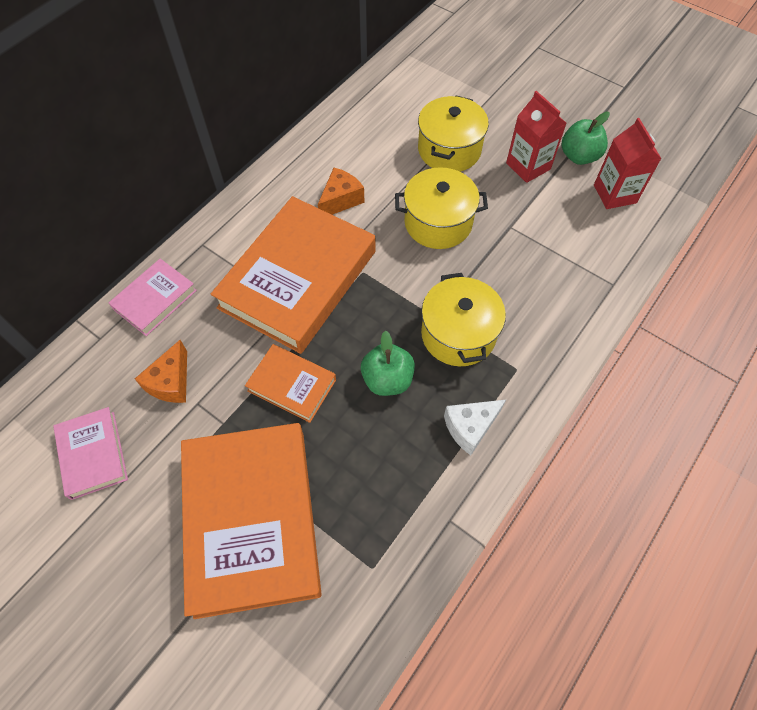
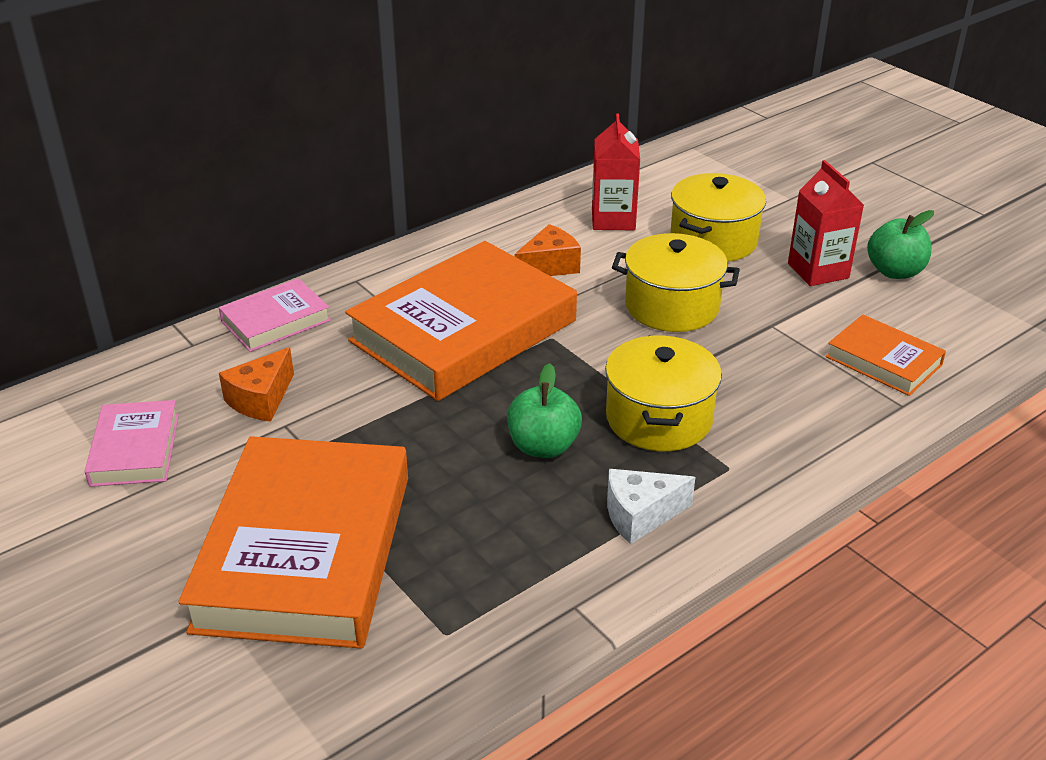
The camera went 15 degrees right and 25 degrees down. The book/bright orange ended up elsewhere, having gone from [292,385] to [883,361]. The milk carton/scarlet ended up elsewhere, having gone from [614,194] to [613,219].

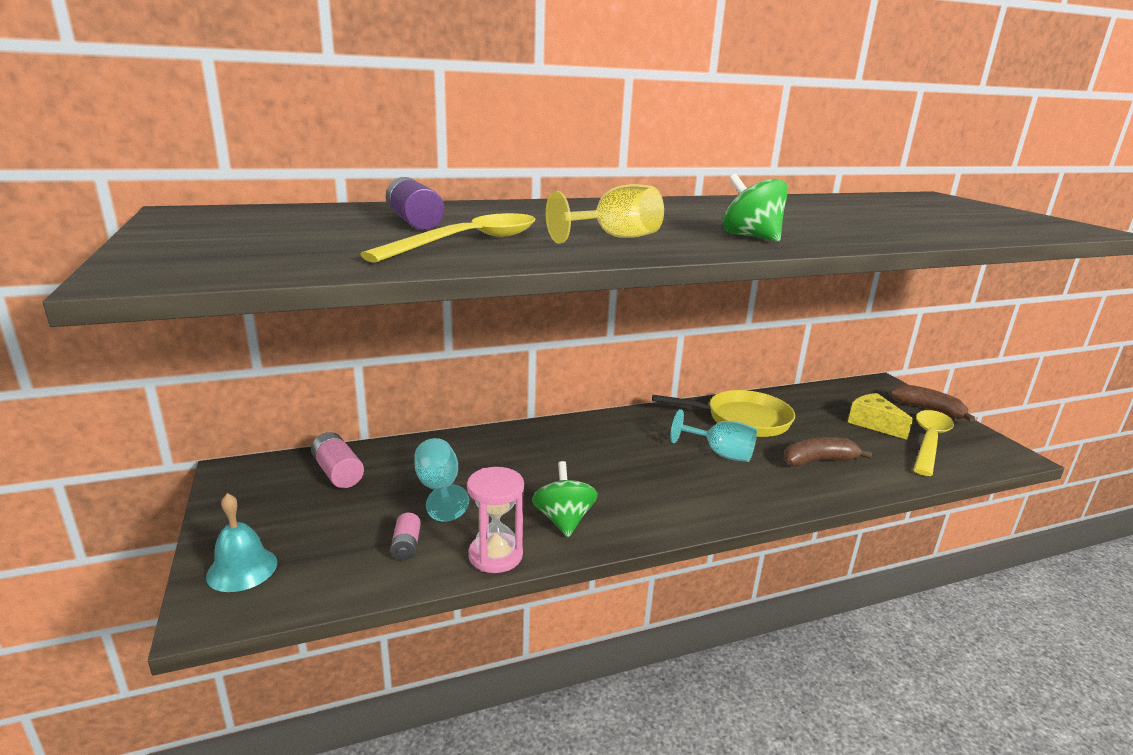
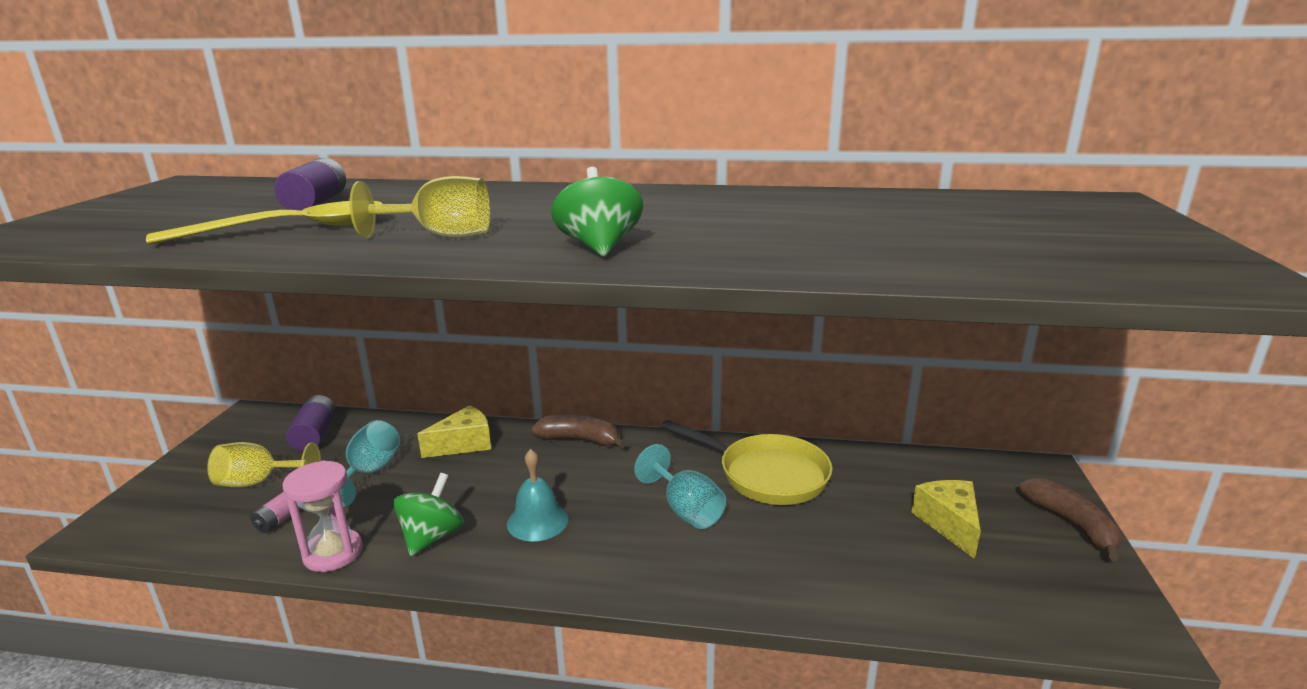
The camera went 30 degrees right and 0 degrees up. The second view lost the teaspoon/yellow at [929,441]. The second view gained the goblet/yellow at [259,482]. The second view gained the cheese/yellow at [464,444]. The bell/turquoise ended up elsewhere, having gone from [242,569] to [537,521]. The banana/dark brown ended up elsewhere, having gone from [818,461] to [579,440]. What was the power cell/rosy at [338,472] turned into the power cell/royal purple at [315,435].

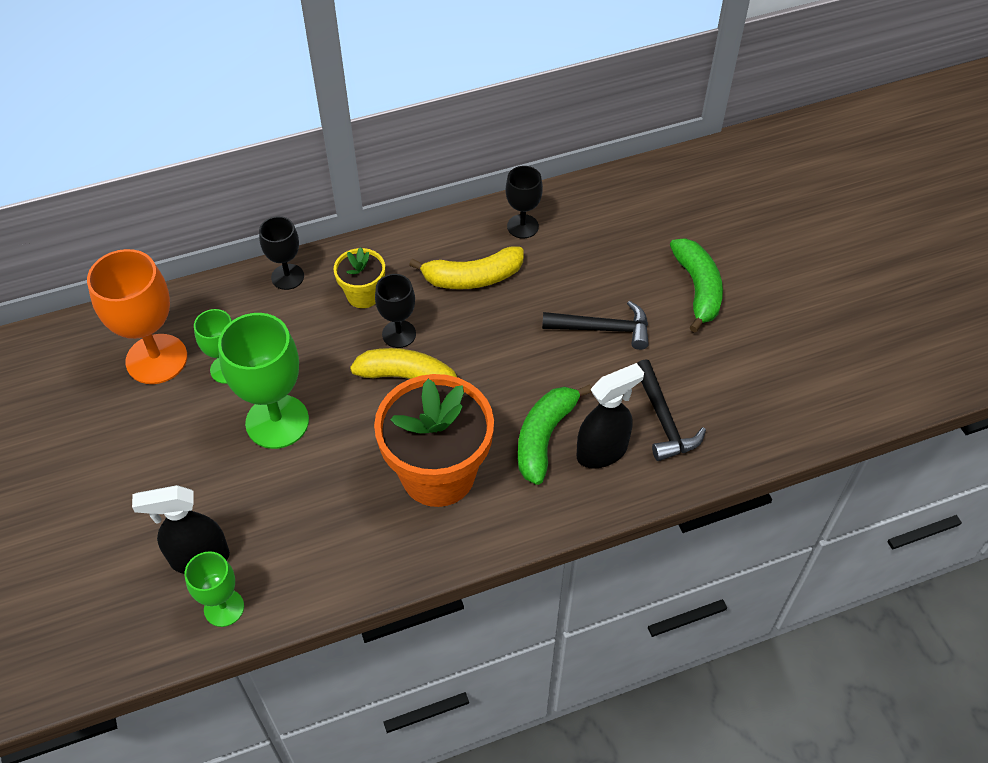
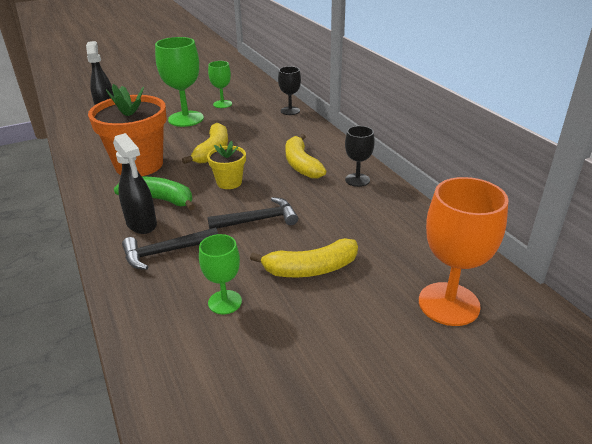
The camera went 85 degrees right and 20 degrees down. The second view lost the goblet/jet-black at [399,334]. The goblet/bright orange ended up elsewhere, having gone from [156,359] to [448,304]. The goblet/emerald ended up elsewhere, having gone from [224,608] to [225,302]. The flower pot/yellow ended up elsewhere, having gone from [363,295] to [229,182]. What was the banana/emerald at [697,289] turned into the banana/yellow at [310,269]. The carpenter's hammer/jet-black at [603,329] ended up facing another way, 105 degrees counterclockwise from before.

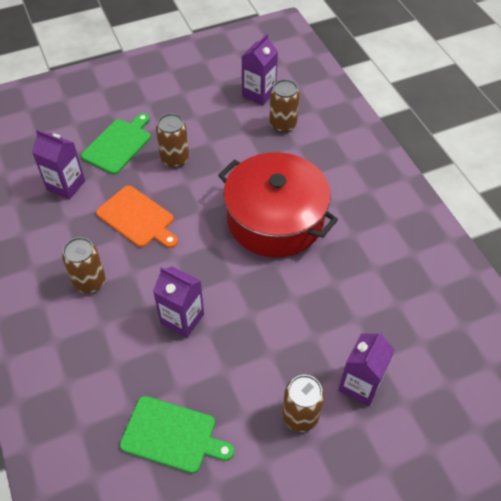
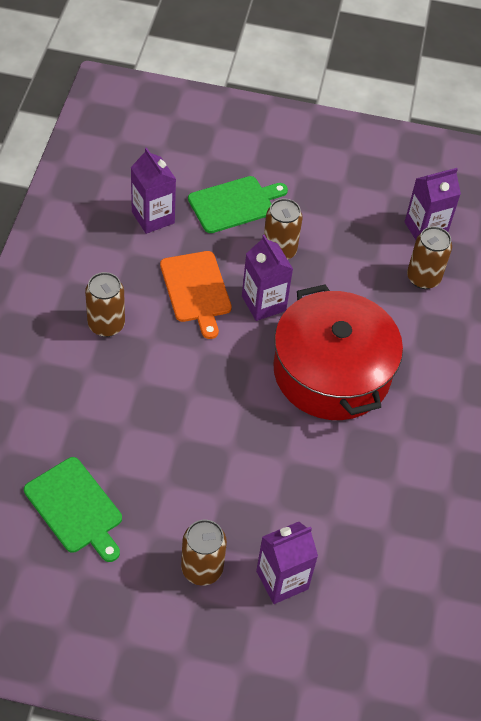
The camera went 30 degrees right and 0 degrees up. The milk carton/royal purple ended up elsewhere, having gone from [182,319] to [263,303].

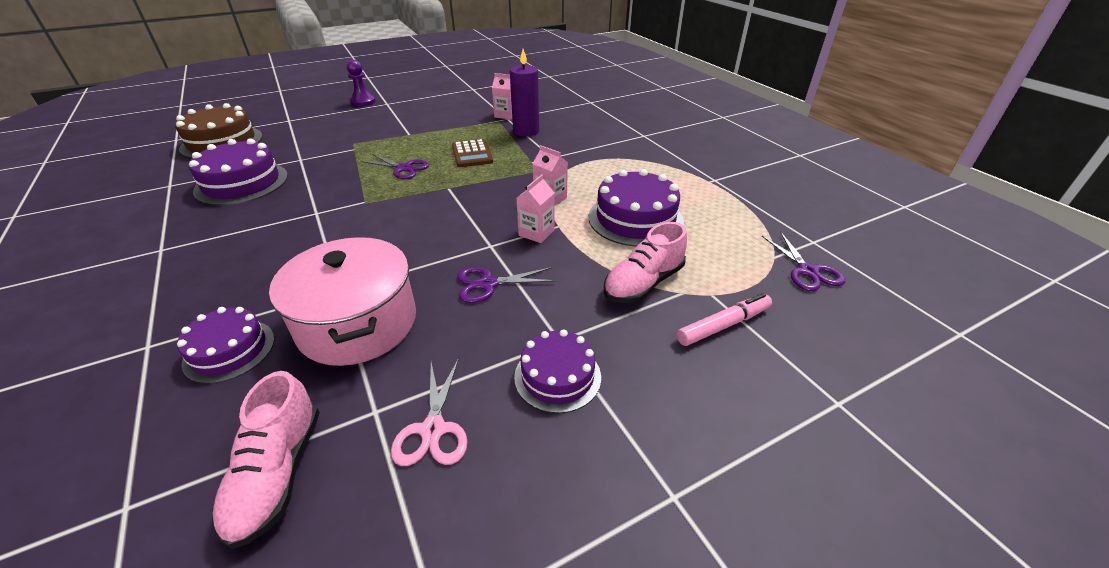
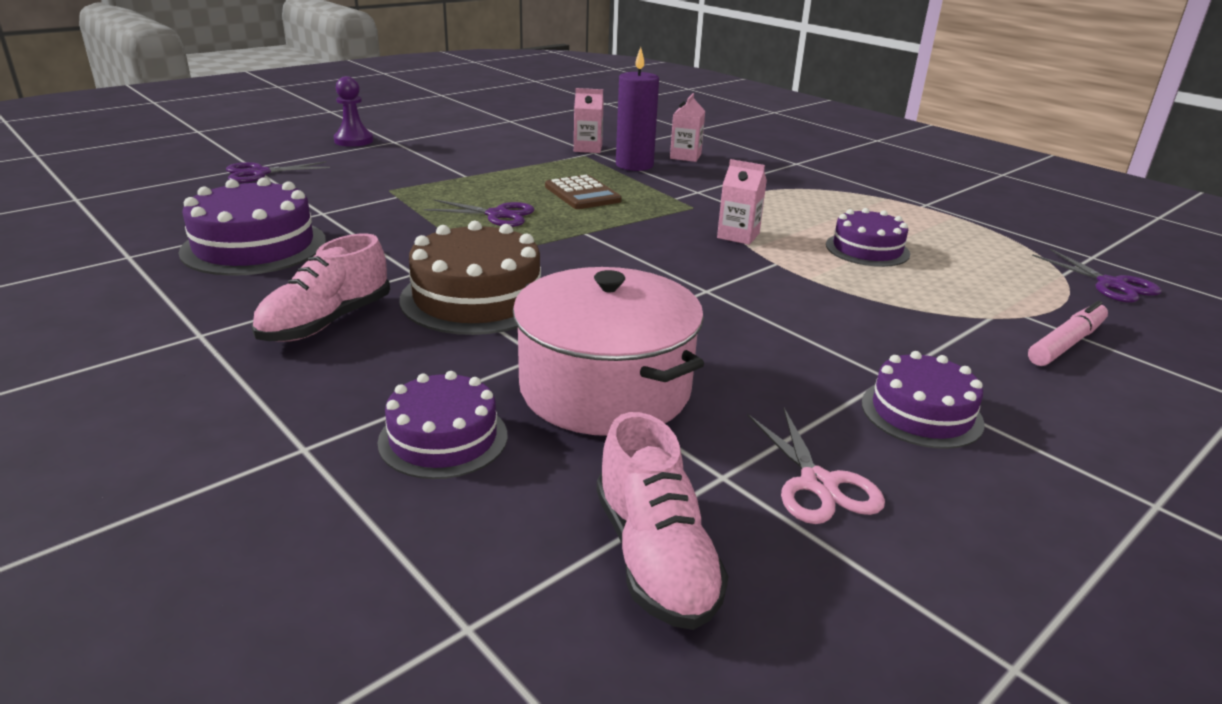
The camera went 15 degrees left and 10 degrees down. The gateau/dark brown ended up elsewhere, having gone from [222,142] to [477,298]. The pair of scissors/royal purple ended up elsewhere, having gone from [488,284] to [259,173]. The milk carton/rosy ended up elsewhere, having gone from [536,233] to [685,156]. The lace-up shoe/rosy ended up elsewhere, having gone from [643,283] to [326,322]. The size of the gateau/royal purple at [635,219] changed by a factor of 0.64.

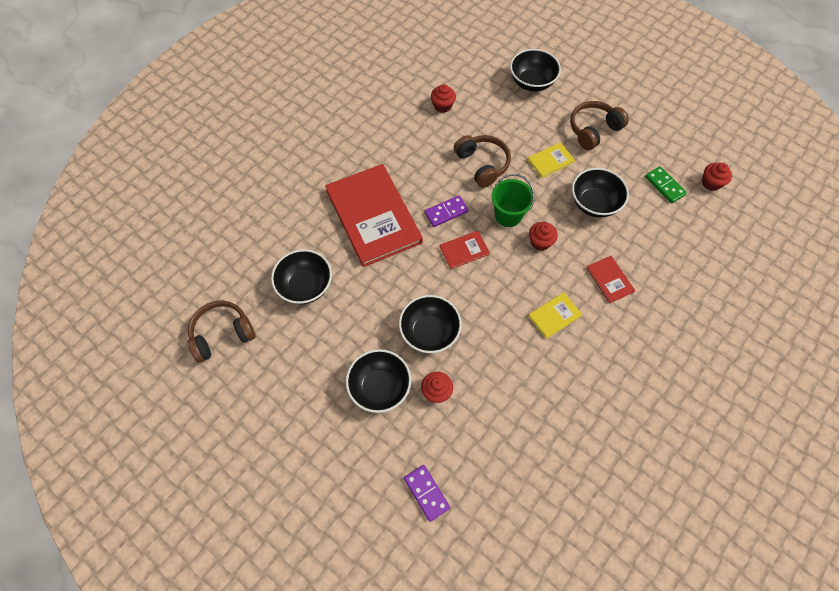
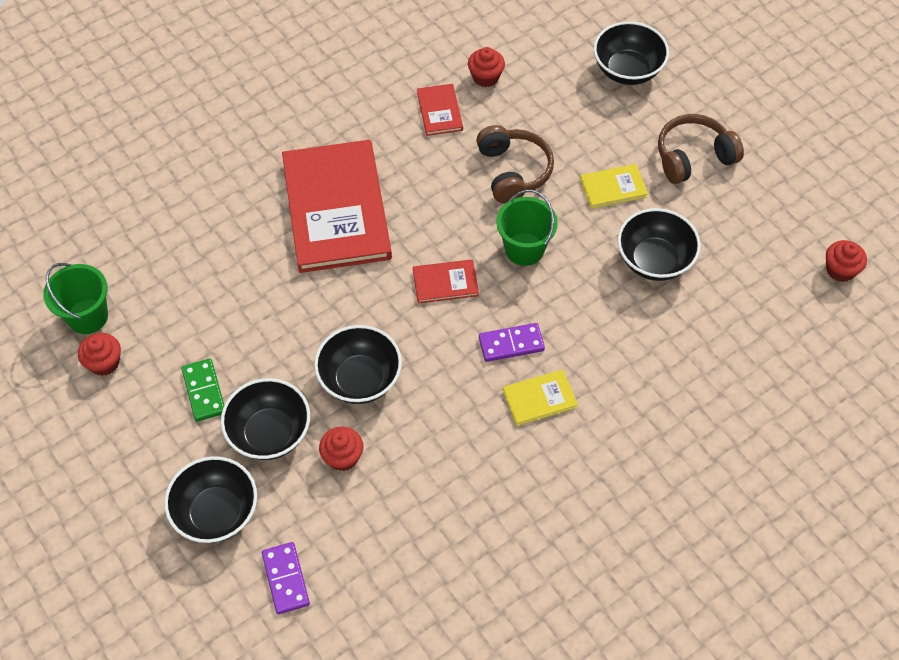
The camera went 15 degrees right and 5 degrees down. The serving bowl/jet-black ended up elsewhere, having gone from [305,286] to [216,512]. The domino/royal purple ended up elsewhere, having gone from [446,212] to [511,344]. The fairy cake/scarlet ended up elsewhere, having gone from [540,242] to [104,363]. The book/scarlet ended up elsewhere, having gone from [609,280] to [439,111]. The domino/emerald ended up elsewhere, having gone from [664,186] to [204,391]. Where the headphones/dark brown stood at [222,334], the pail/emerald came to stand at [87,316].

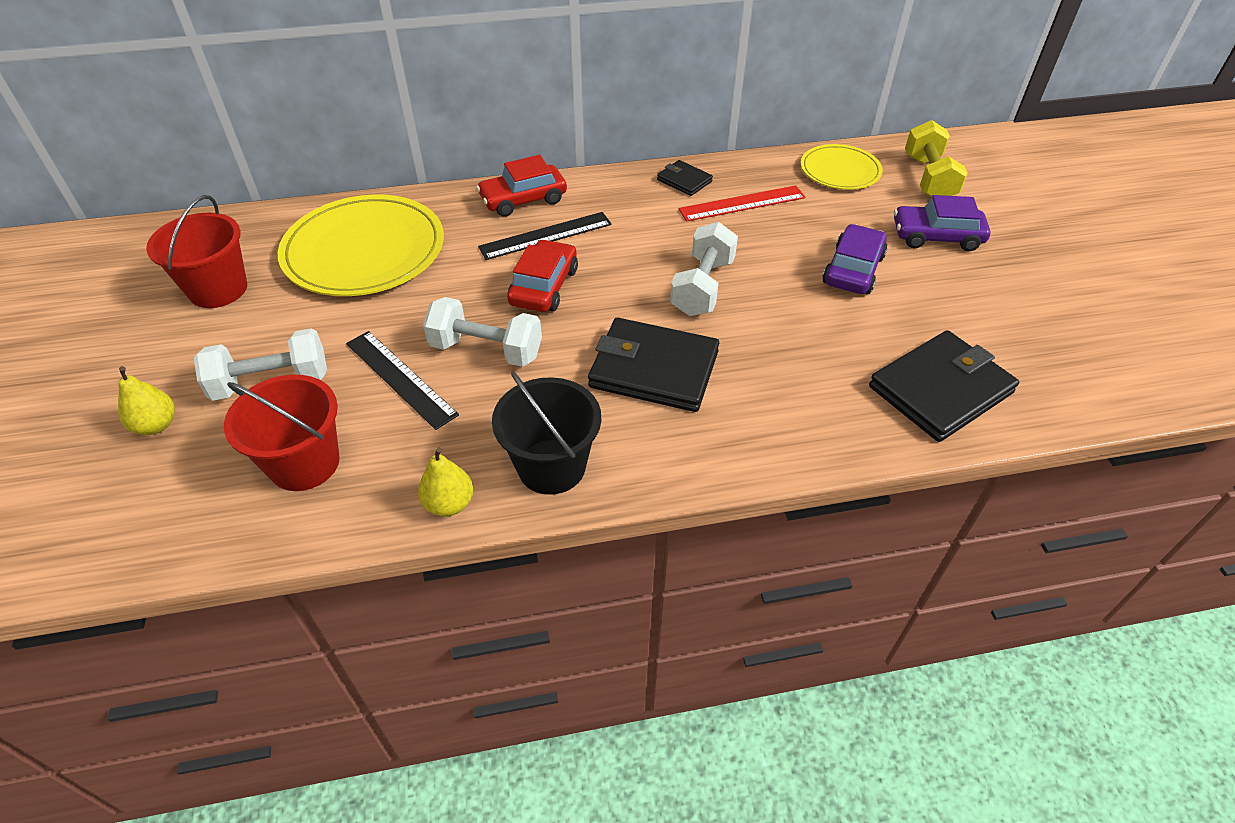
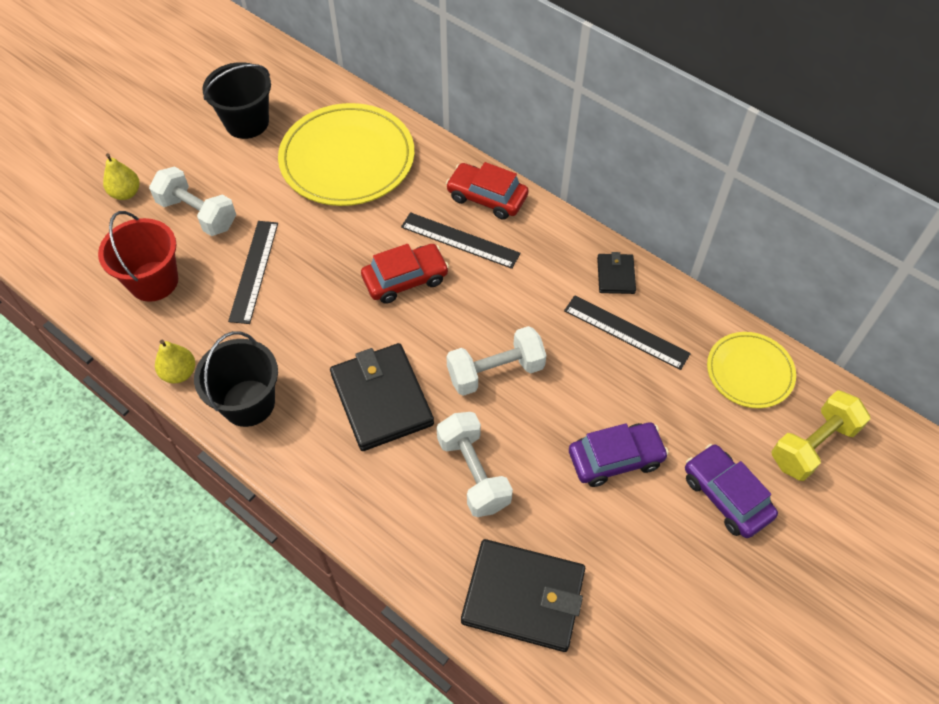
The camera went 50 degrees right and 10 degrees up. The hand weight/white ended up elsewhere, having gone from [486,350] to [473,473]. What was the pail/scarlet at [218,289] turned into the pail/jet-black at [247,122]. What was the ruler/scarlet at [742,203] turned into the ruler/jet-black at [626,332].

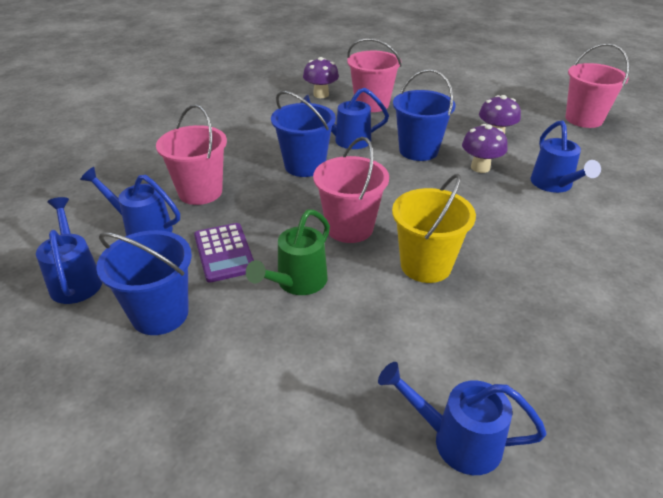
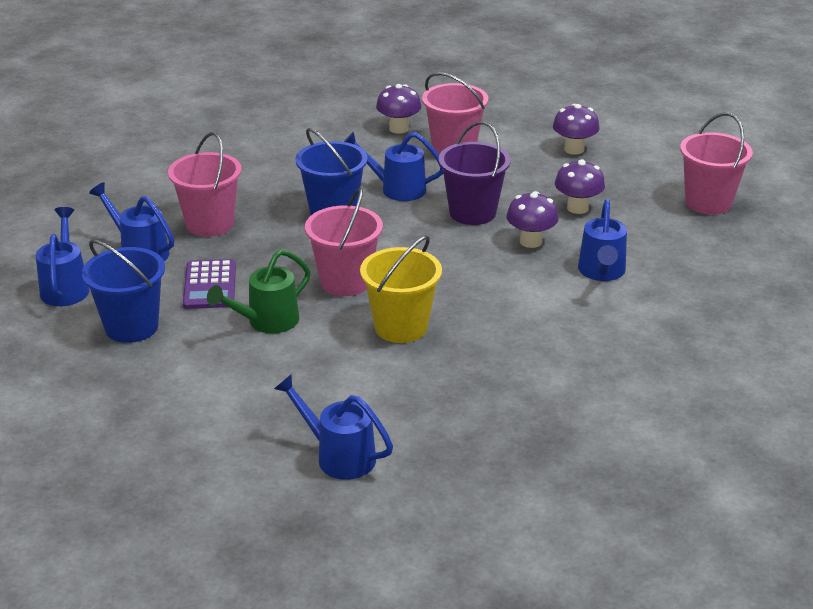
The camera went 15 degrees right and 5 degrees down. The second view gained the mushroom/royal purple at [574,149]. What was the pail/cobalt at [418,150] turned into the pail/royal purple at [472,212].

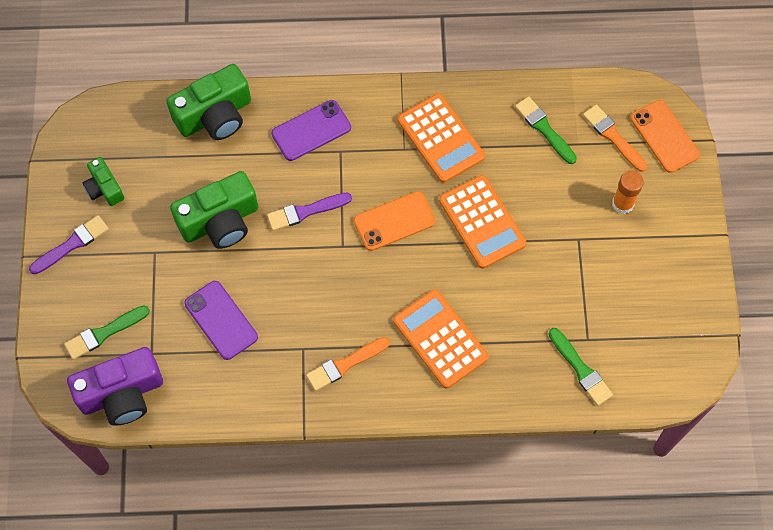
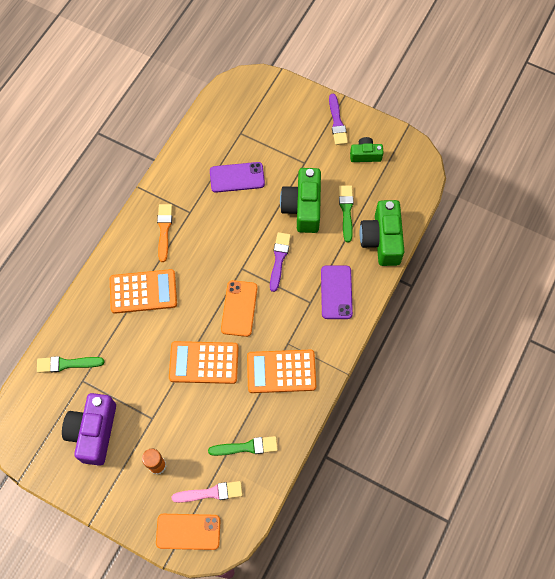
The camera went 120 degrees right and 0 degrees up. The paintbrush/emerald ended up elsewhere, having gone from [104,333] to [346,211]. The compact camera/royal purple ended up elsewhere, having gone from [122,394] to [94,432]. What was the paintbrush/bright orange at [613,137] turned into the paintbrush/rosy at [211,493].

